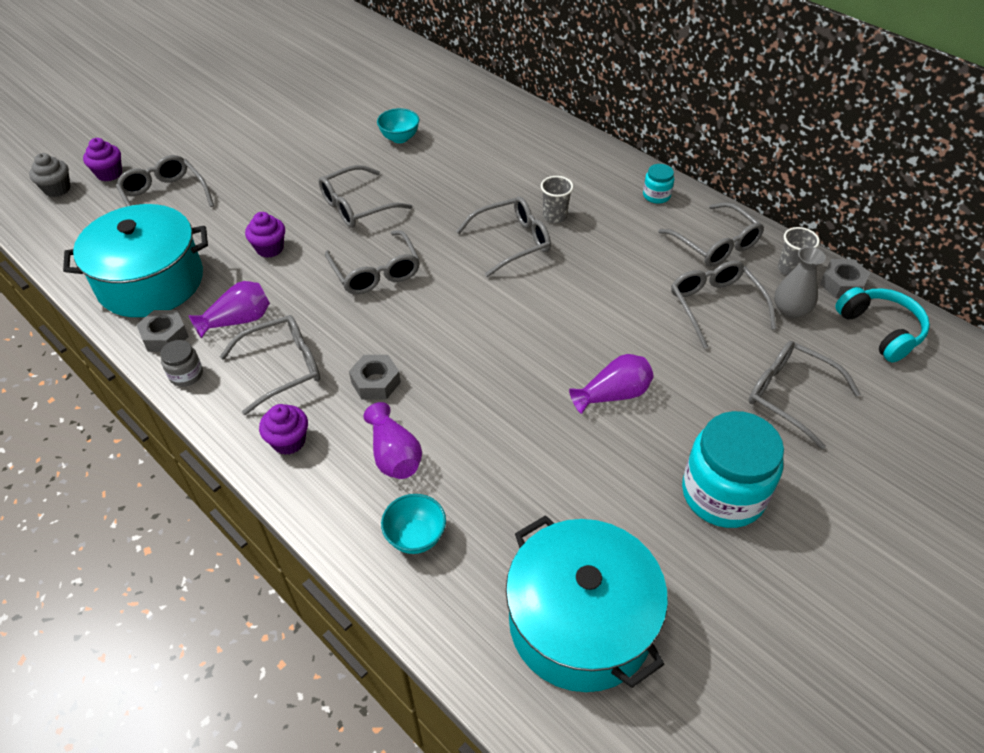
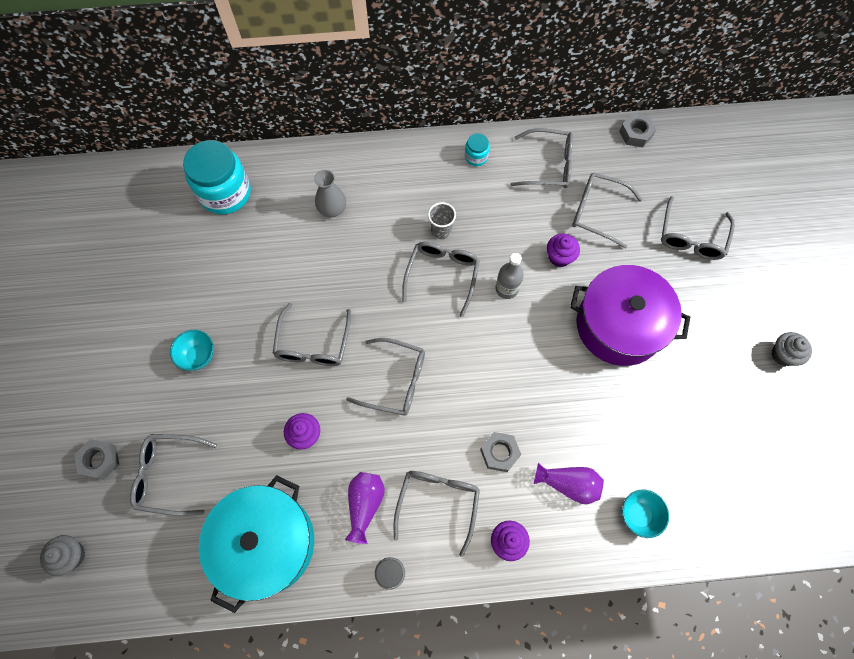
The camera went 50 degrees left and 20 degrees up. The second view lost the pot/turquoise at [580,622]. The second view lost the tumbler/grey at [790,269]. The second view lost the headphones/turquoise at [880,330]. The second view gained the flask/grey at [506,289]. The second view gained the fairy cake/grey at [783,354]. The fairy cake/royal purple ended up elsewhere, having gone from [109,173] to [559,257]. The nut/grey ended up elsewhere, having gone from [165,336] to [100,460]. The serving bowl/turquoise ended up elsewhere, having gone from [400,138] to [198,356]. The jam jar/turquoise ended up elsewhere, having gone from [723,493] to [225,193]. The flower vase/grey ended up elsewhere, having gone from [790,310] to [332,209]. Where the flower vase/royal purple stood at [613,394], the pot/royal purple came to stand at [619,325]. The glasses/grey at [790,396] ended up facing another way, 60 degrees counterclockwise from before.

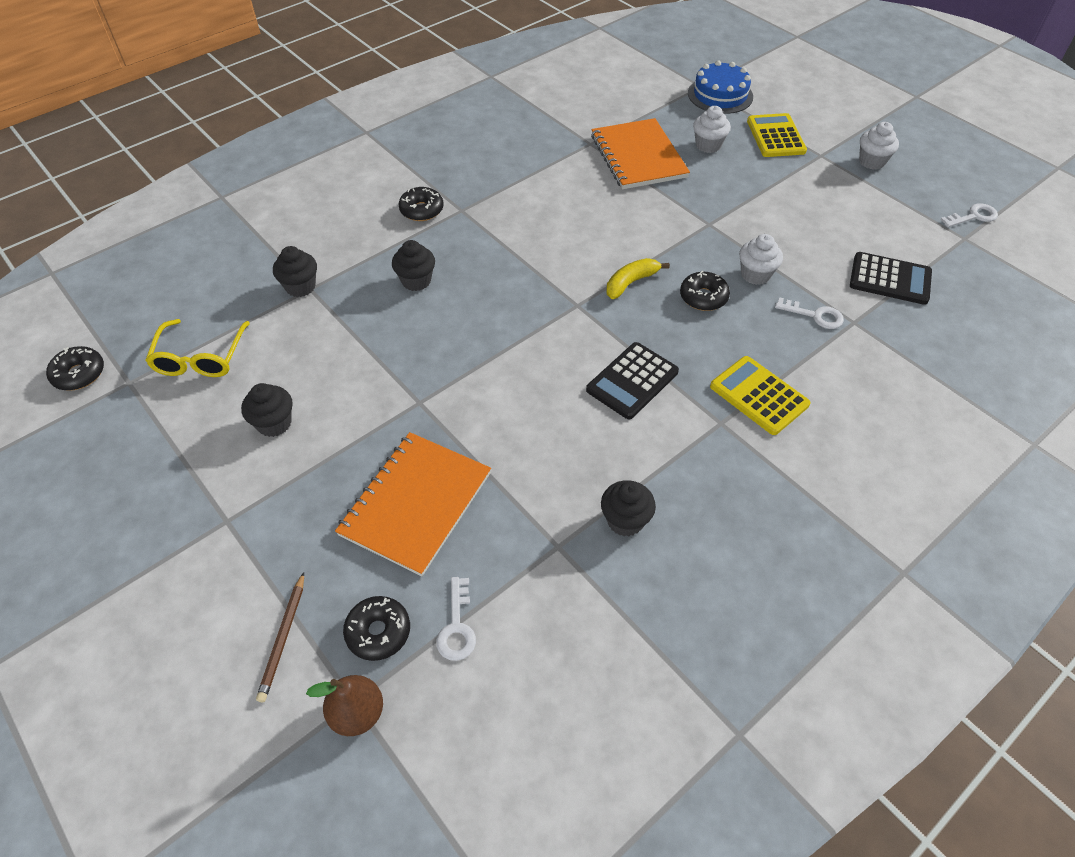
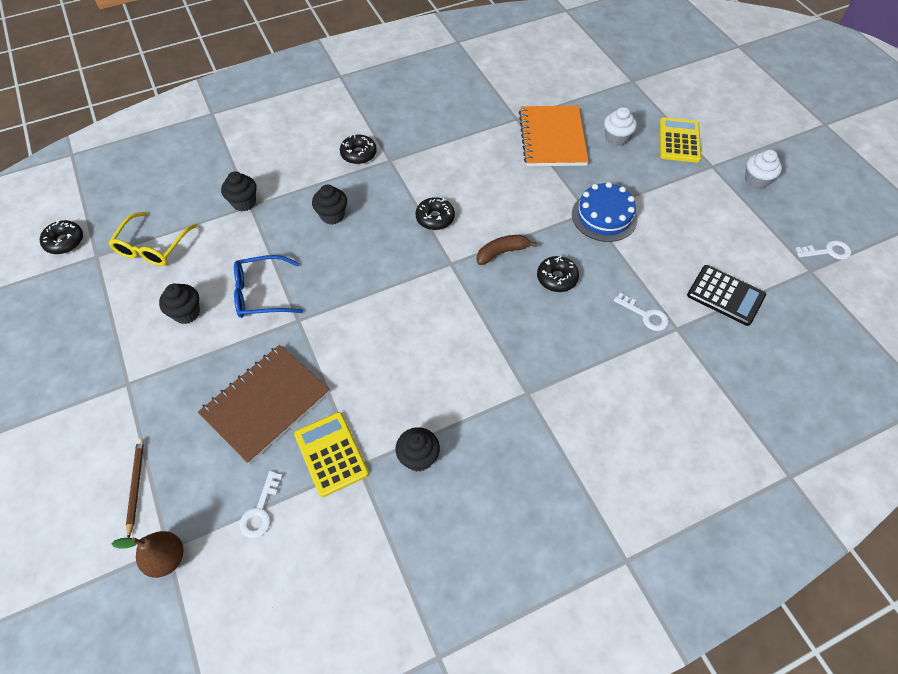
The camera went 15 degrees right and 5 degrees up. The second view lost the calculator/jet-black at [632,381]. The second view lost the fairy cake/white at [755,274]. The second view gained the glasses/cobalt at [262,293]. The glazed donut/jet-black ended up elsewhere, having gone from [378,632] to [435,218]. The gateau/cobalt ended up elsewhere, having gone from [720,95] to [604,216]. The calculator/yellow ended up elsewhere, having gone from [759,396] to [331,454]. What was the notebook/bright orange at [416,504] turned into the notebook/dark brown at [266,404]. What was the banana/yellow at [631,282] turned into the banana/dark brown at [502,252]. The lead pencil/dark brown at [283,638] ended up facing another way, 150 degrees clockwise from before.

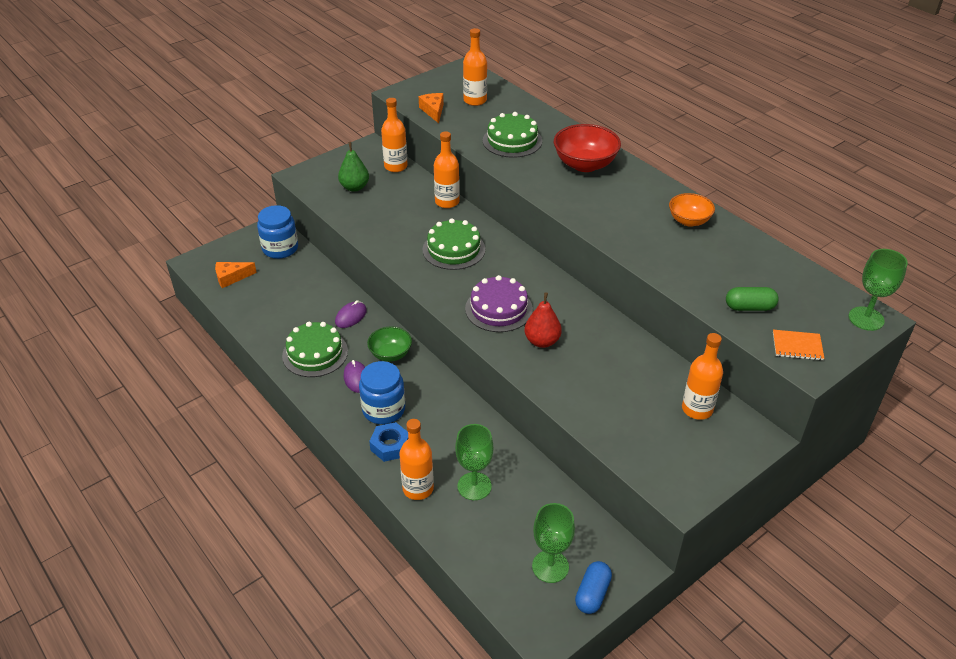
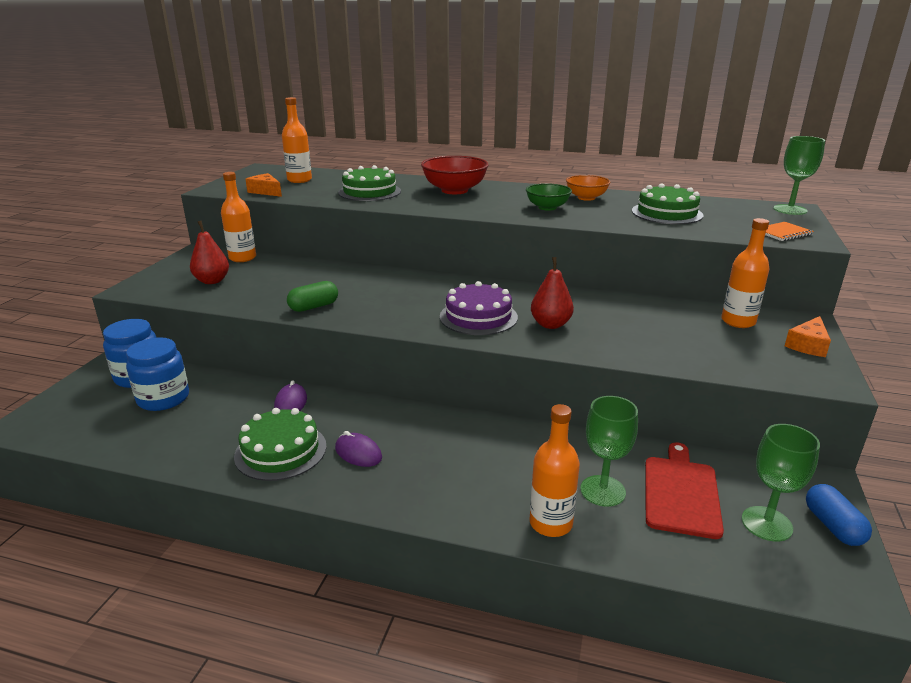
The camera went 35 degrees left and 15 degrees down. The second view lost the nut/cobalt at [390,446]. The second view lost the flask/bright orange at [447,202]. The second view gained the cutting board/scarlet at [681,493]. The cheese/bright orange ended up elsewhere, having gone from [231,277] to [808,345]. The jam jar/cobalt ended up elsewhere, having gone from [383,409] to [163,398]. The serving bowl/emerald ended up elsewhere, having gone from [390,354] to [547,207]. The gateau/emerald ended up elsewhere, having gone from [453,249] to [667,213]. The pill shape/emerald ended up elsewhere, having gone from [749,307] to [314,307]. What was the pear/emerald at [354,187] turned into the pear/scarlet at [212,281].

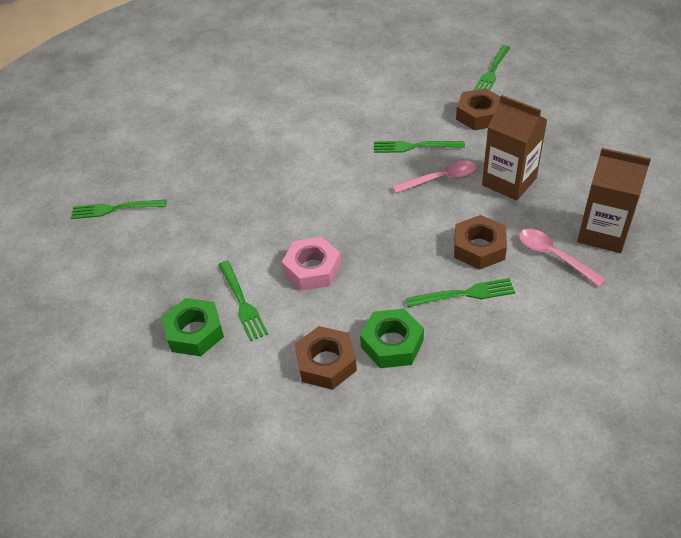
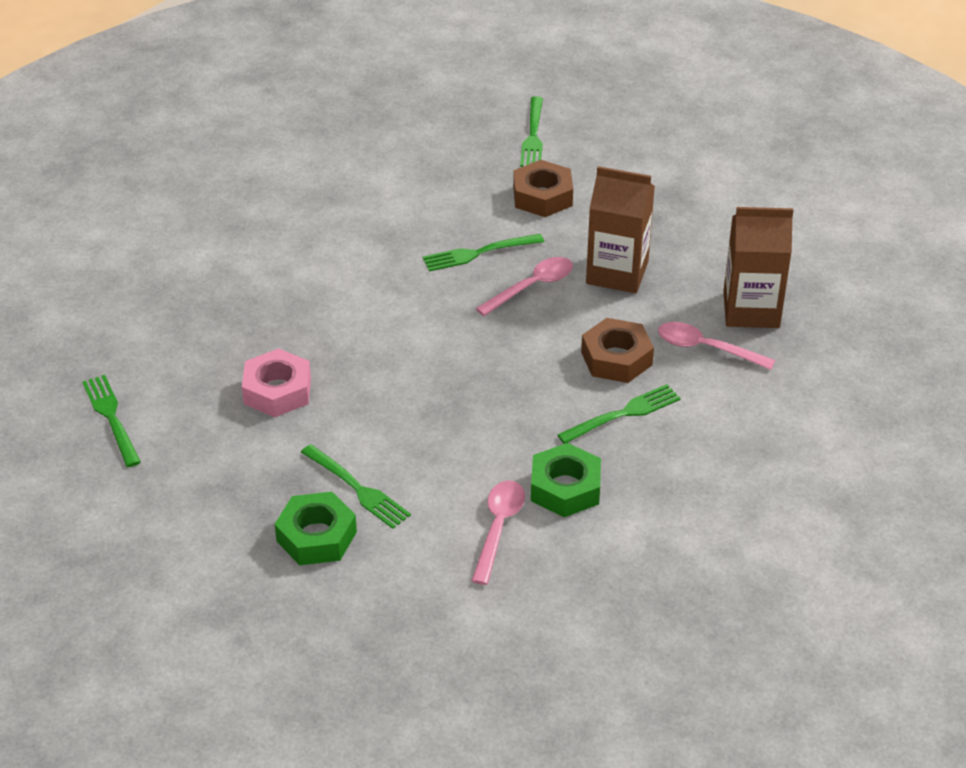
The camera went 25 degrees left and 5 degrees down. The nut/rosy ended up elsewhere, having gone from [312,269] to [277,391]. Where the nut/dark brown stood at [326,363], the teaspoon/rosy came to stand at [498,528]. The fork/emerald at [115,209] ended up facing another way, 90 degrees clockwise from before.

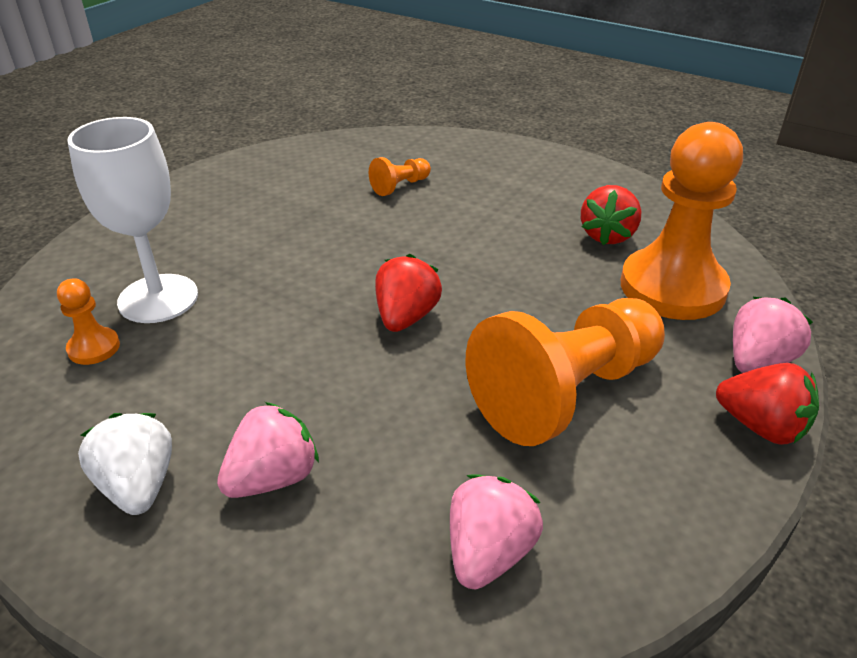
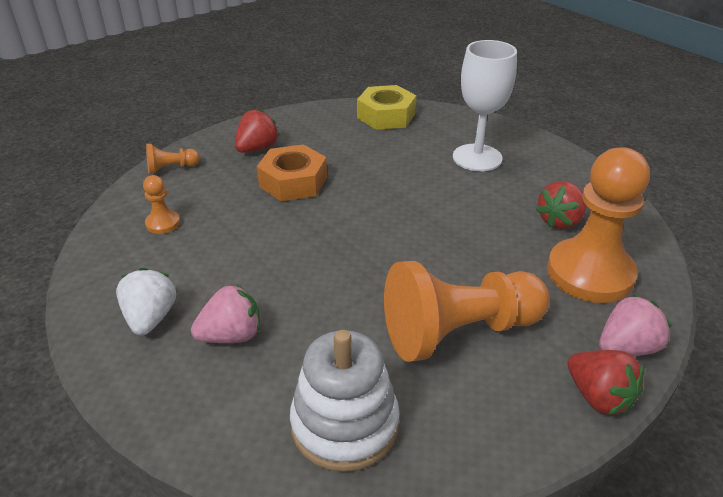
The camera went 20 degrees right and 0 degrees up. The second view gained the nut/bright orange at [293,182]. The second view gained the nut/yellow at [386,116]. The goblet/white ended up elsewhere, having gone from [158,298] to [477,158]. The pawn/bright orange ended up elsewhere, having gone from [400,186] to [171,168]. The strawberry/scarlet ended up elsewhere, having gone from [406,317] to [257,148]. Where the strawberry/rosy stood at [489,553], the stacking toy/white came to stand at [344,424].

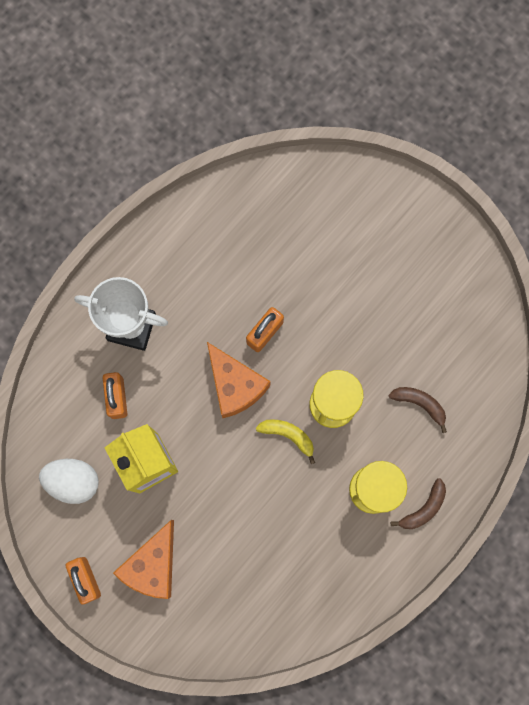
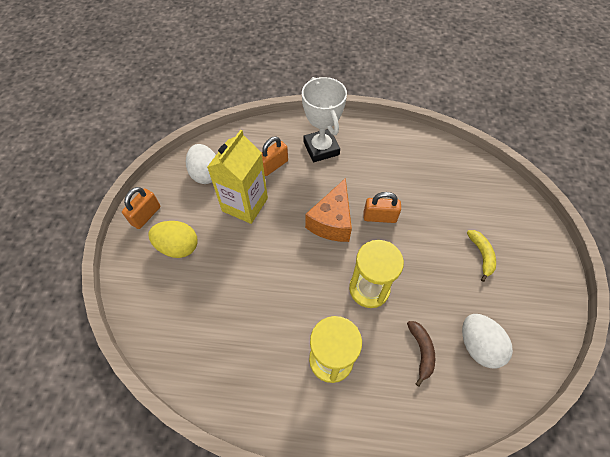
The camera went 55 degrees right and 20 degrees down. The second view lost the banana/dark brown at [423,508]. The second view gained the egg/white at [478,345]. The banana/yellow ended up elsewhere, having gone from [288,435] to [481,255]. Where the cheese/bright orange stood at [153,565], the egg/yellow came to stand at [178,247].

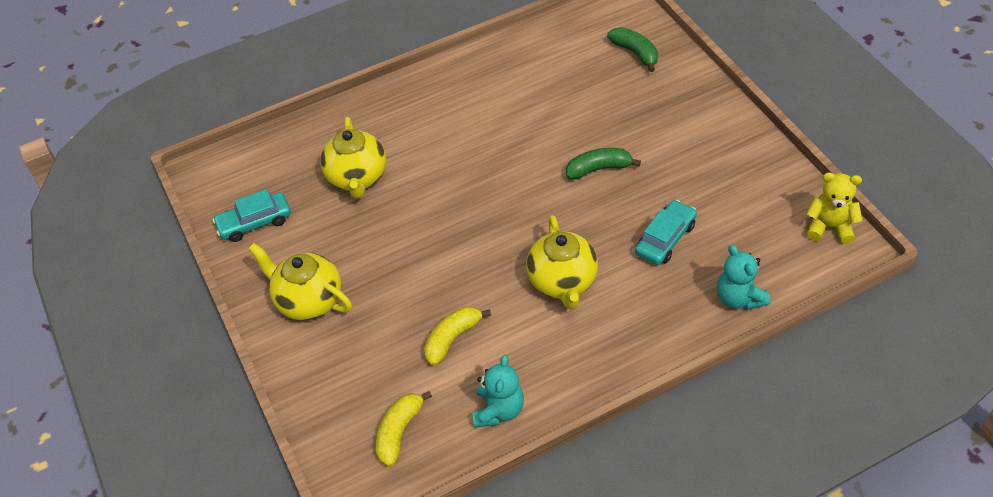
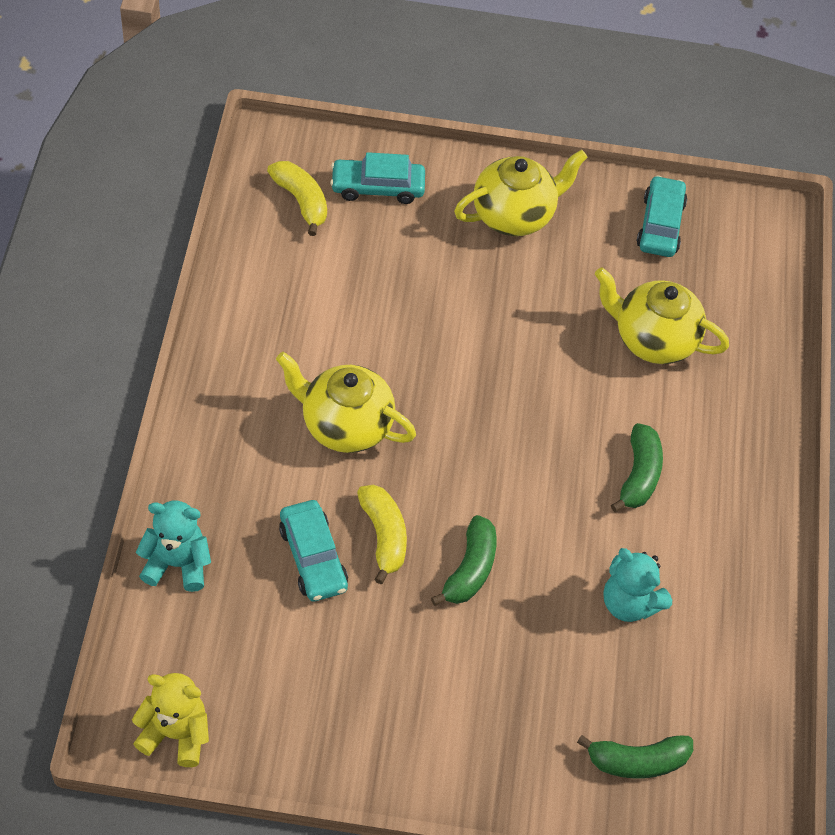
The camera went 115 degrees right and 5 degrees up. The second view gained the toy car/turquoise at [377,187]. The second view gained the banana/emerald at [639,475]. The banana/yellow ended up elsewhere, having gone from [452,338] to [383,536]. The teddy bear/turquoise ended up elsewhere, having gone from [498,410] to [629,603]. The teddy bear/yellow at [829,227] ended up facing another way, 120 degrees counterclockwise from before.

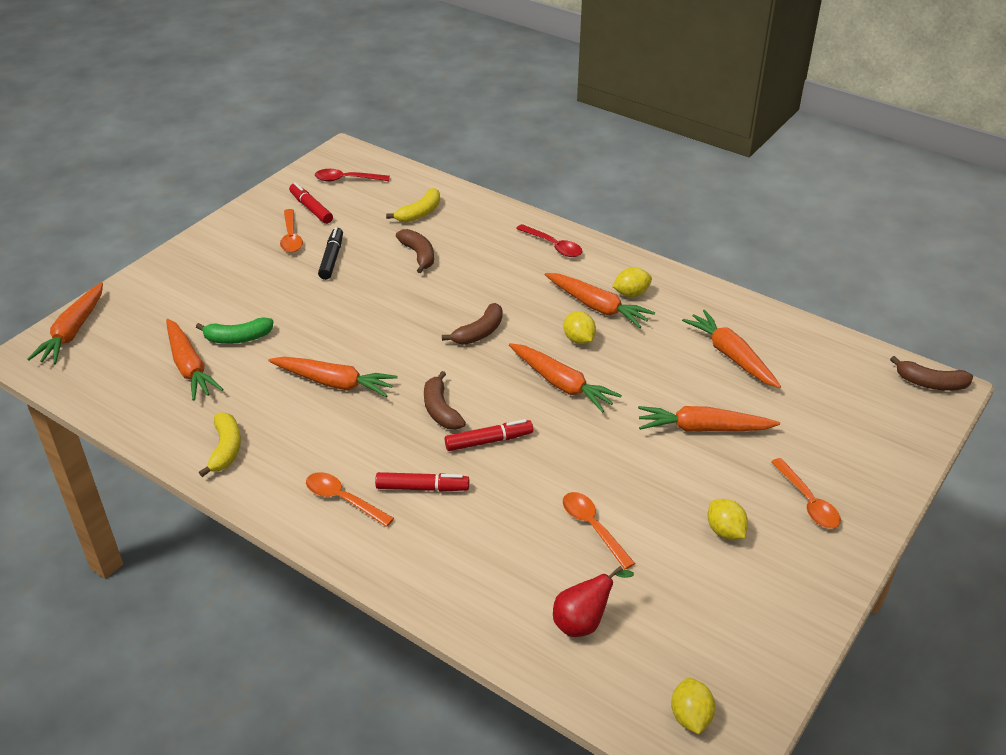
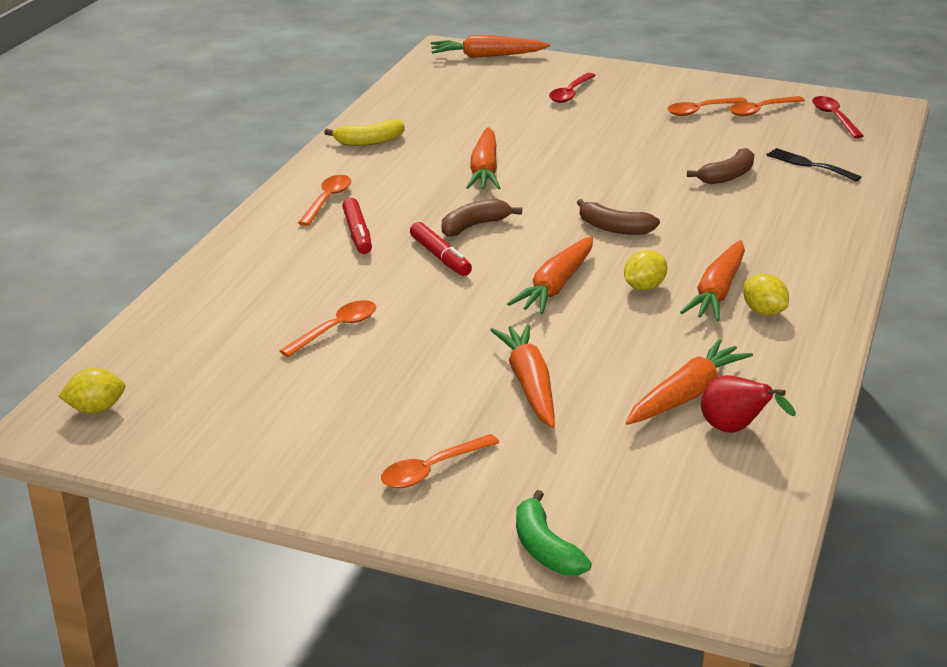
The camera went 75 degrees right and 10 degrees down. The second view lost the root vegetable/bright orange at [189,367]. The second view lost the marker pen/jet-black at [332,258]. The second view lost the lemon/yellow at [725,531]. The second view lost the banana/dark brown at [930,383]. The banana/emerald ended up elsewhere, having gone from [238,338] to [545,549]. The teaspoon/scarlet ended up elsewhere, having gone from [553,246] to [570,93]. The pear/scarlet ended up elsewhere, having gone from [583,622] to [735,430]. Where the marker pen/scarlet stood at [311,208], the teaspoon/bright orange came to stand at [760,110]. Where the banana/yellow stood at [420,213], the fork/jet-black came to stand at [809,164].

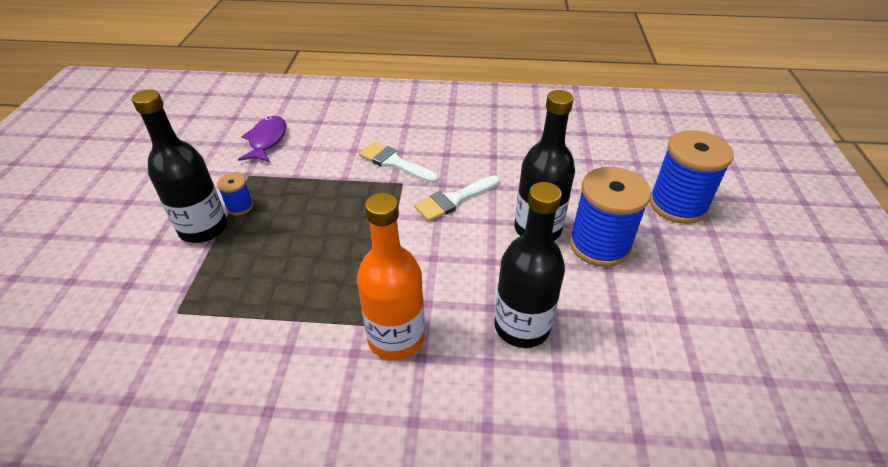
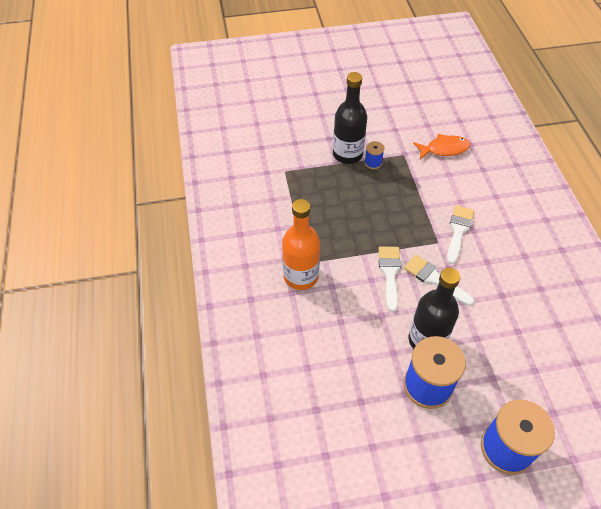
The camera went 75 degrees right and 10 degrees up. The second view lost the flask/jet-black at [522,326]. The second view gained the paintbrush/white at [390,273]. What was the fish figure/royal purple at [267,140] turned into the fish figure/bright orange at [444,149].

